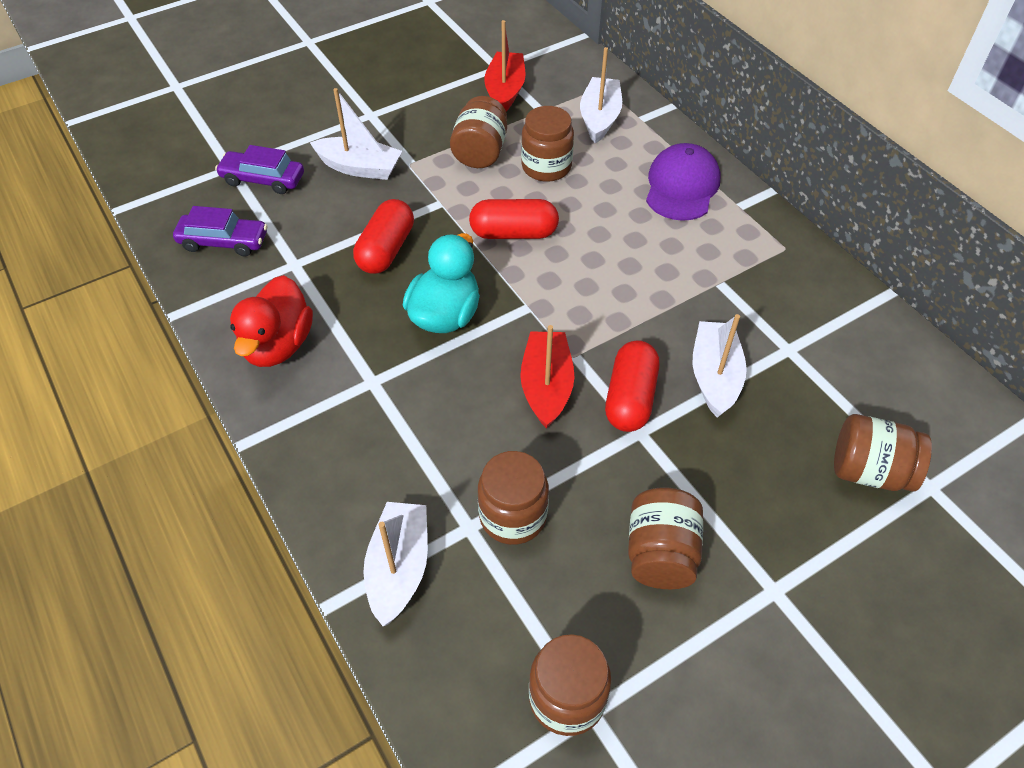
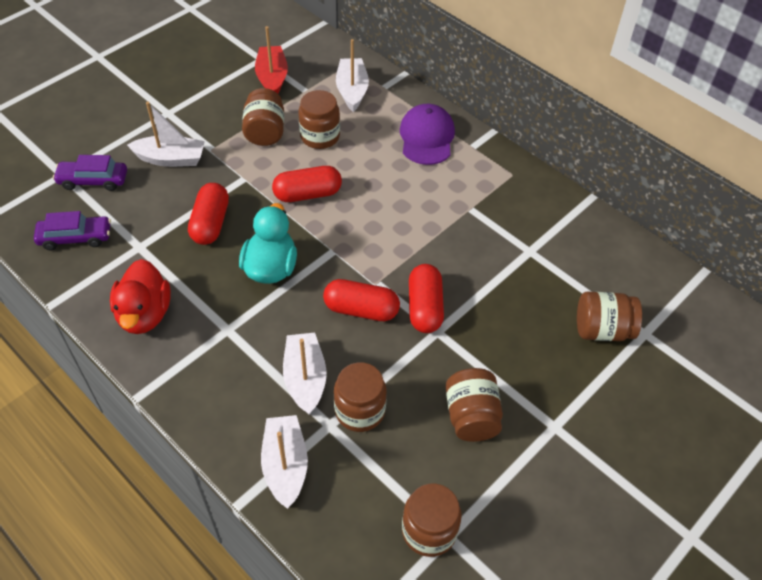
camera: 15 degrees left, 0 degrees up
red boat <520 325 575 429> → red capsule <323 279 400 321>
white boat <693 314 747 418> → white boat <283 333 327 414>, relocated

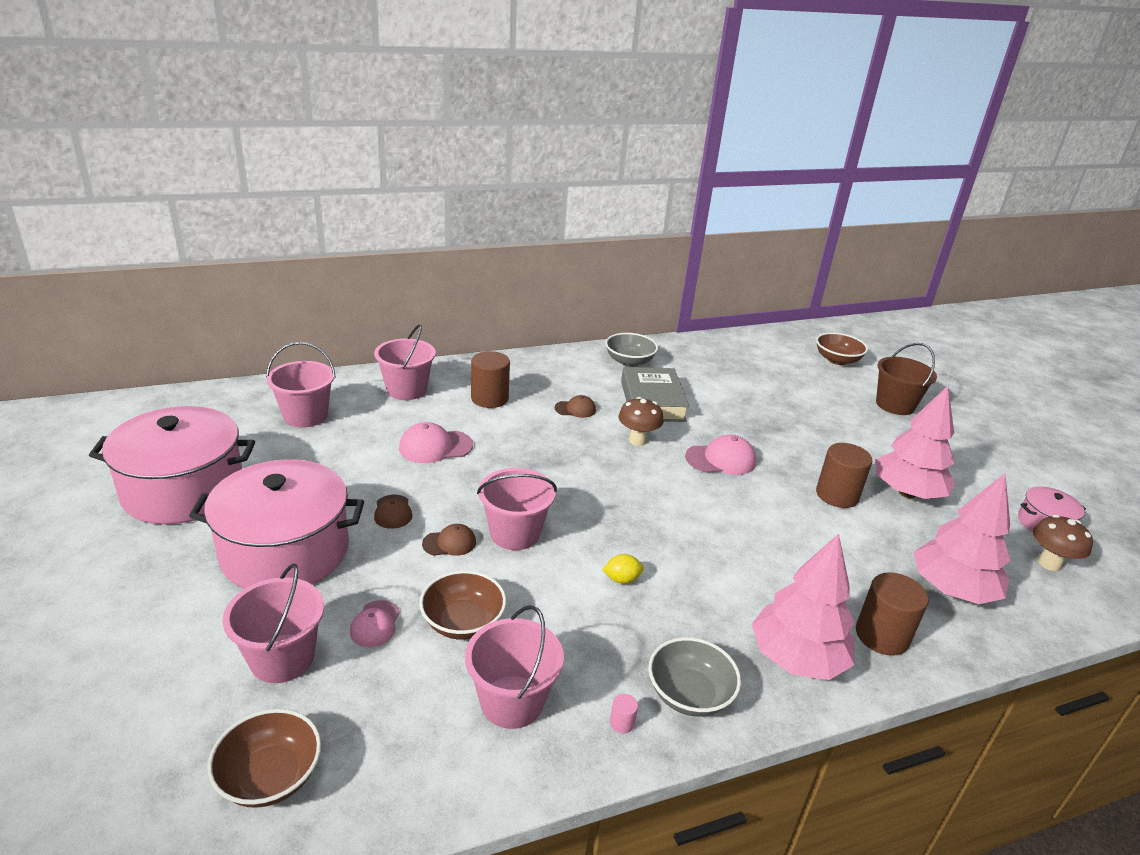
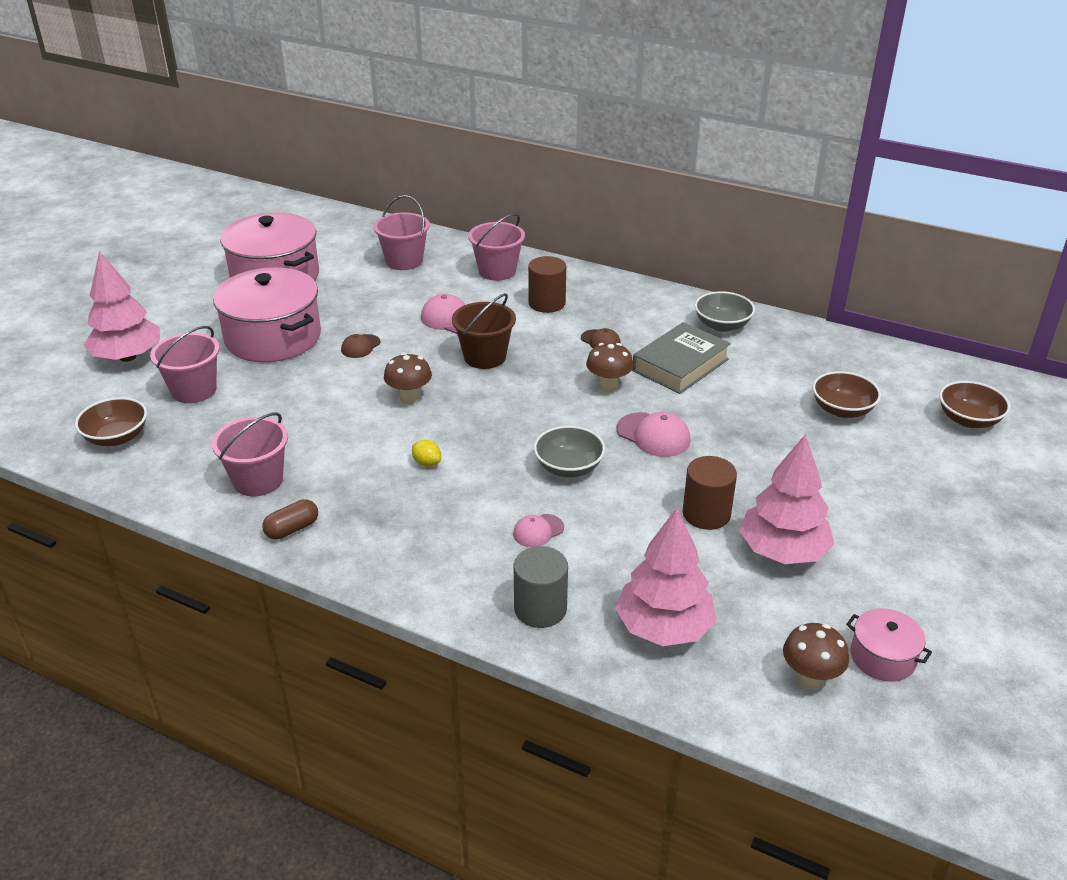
camera: 50 degrees right, 5 degrees up
pink cap <350 600 400 647> → pink cap <513 514 564 547>, relocated
brown bowl <419 570 506 639> → brown bowl <812 371 881 418>, relocated
brown cap <422 524 476 556> → -
pink bucket <477 468 557 550> → brown mushroom <384 353 432 404>
pink cylinder <610 694 638 733> → brown capsule <262 499 318 540>
grey bowl <648 637 741 717> → grey bowl <534 426 605 477>, relocated
pink tree <751 534 855 680> → pink tree <84 251 160 362>, relocated
brown cylinder <856 572 929 656> → grey cylinder <514 546 568 628>
brown bucket <876 343 937 415> → brown bucket <452 293 516 369>, relocated

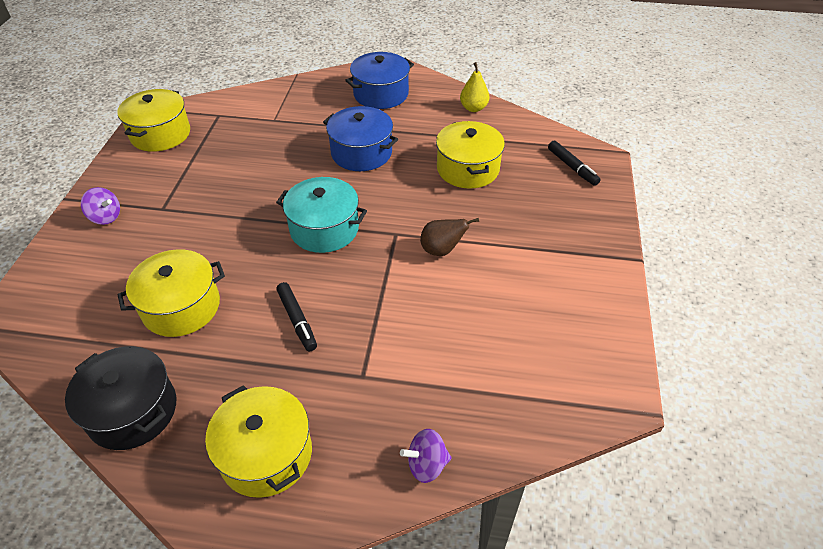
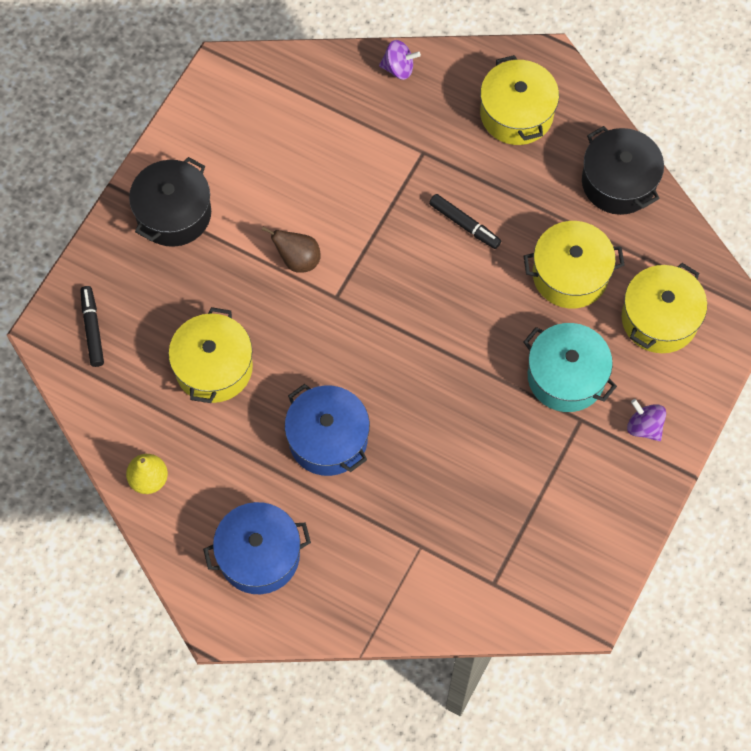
camera: 160 degrees left, 20 degrees up
yellow pot <117 89 190 152> → yellow pot <622 263 707 353>, relocated
turquoise pot <276 177 367 253> → turquoise pot <524 323 617 412>, relocated
black marker <277 282 317 351> → black marker <429 194 501 249>, 135 degrees clockwise
- → black pot <129 157 211 247>

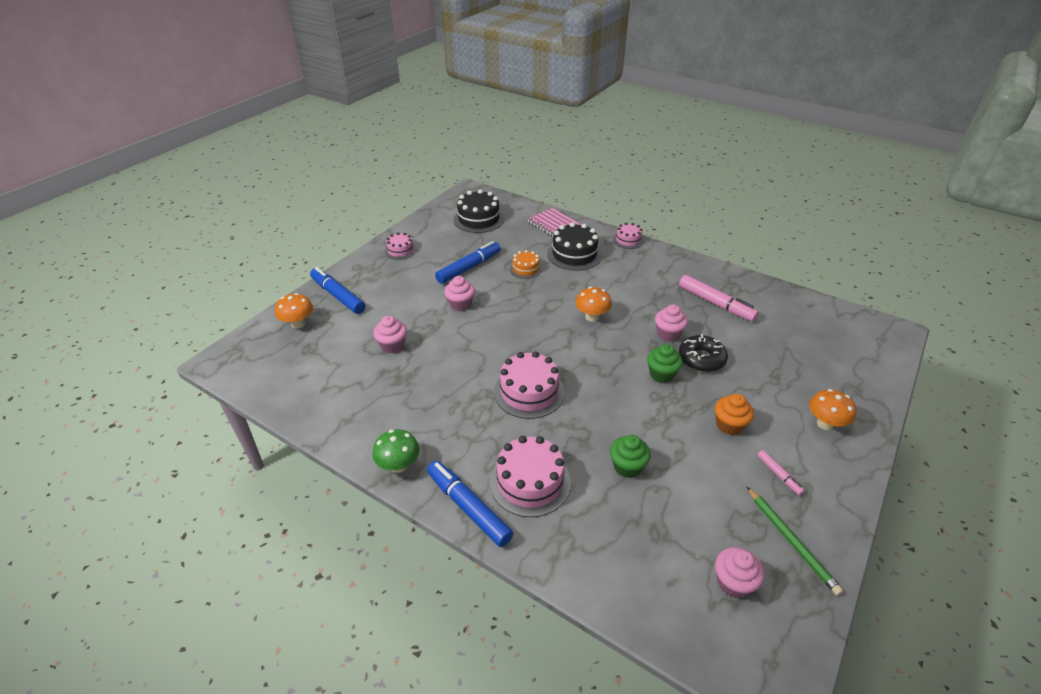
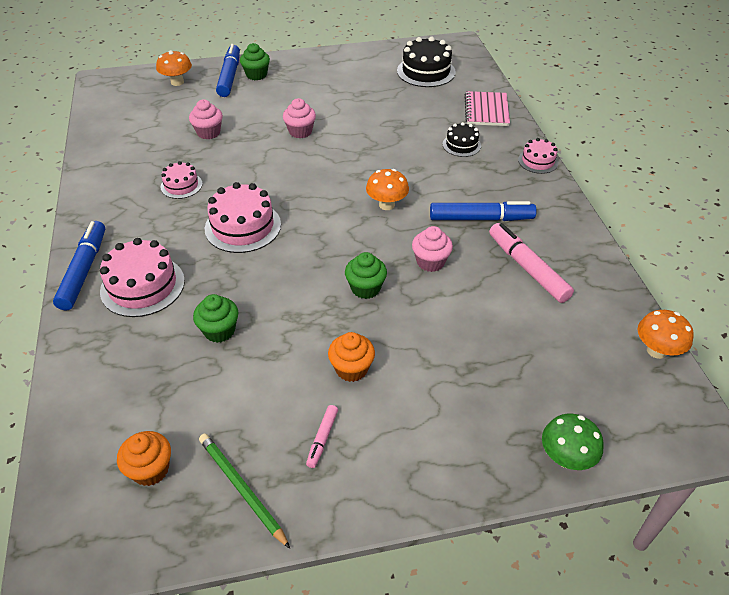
camera: 45 degrees right, 5 degrees up
green mushroom <372 429 419 473> → green mushroom <542 414 604 470>, relocated
pink cake <385 232 417 260> → pink cake <161 161 202 199>, relocated
blue marker <435 241 501 284> → blue marker <430 201 537 221>, relocated
orange cake <510 250 542 279> → -
black cake <547 222 602 271> → black cake <443 122 481 157>, x0.58
pink marker <679 275 759 322> → pink marker <489 223 574 303>, 150 degrees clockwise
black donut <679 334 728 372> → -
pink cupcake <715 547 764 598> → orange cupcake <117 431 171 486>
green pencil <747 487 843 596> → green pencil <199 434 290 549>, 120 degrees clockwise
orange mushroom <809 389 856 430> → orange mushroom <638 310 694 359>, relocated
- → green cupcake <240 43 270 80>

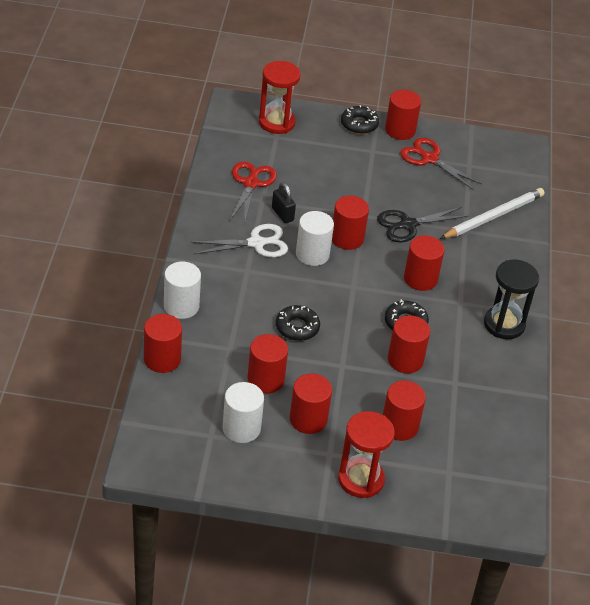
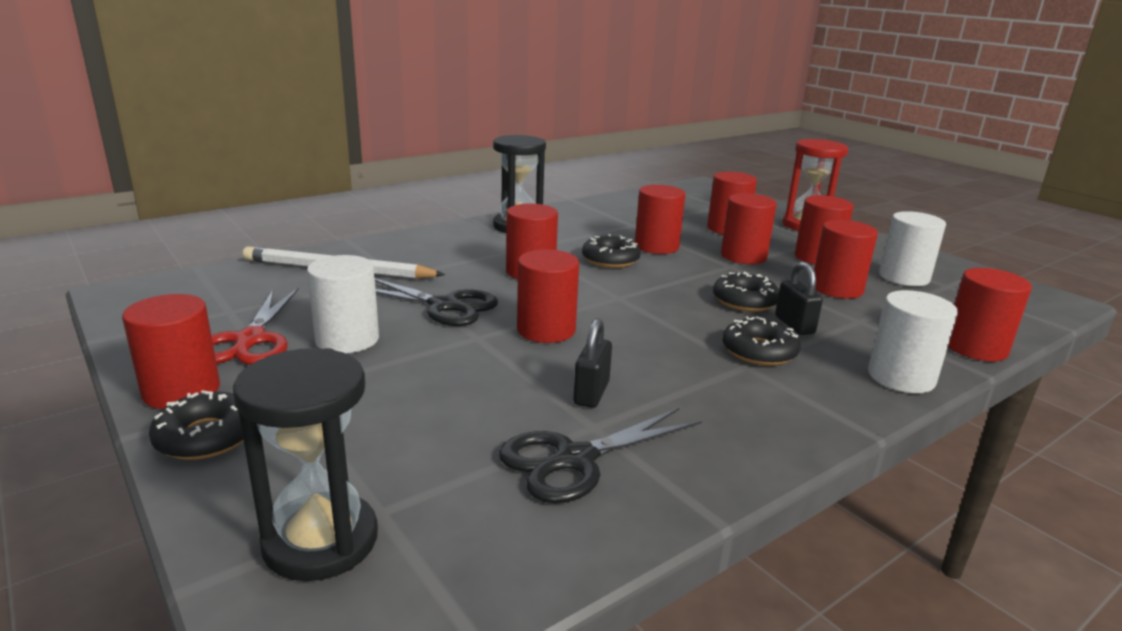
camera: 130 degrees left, 20 degrees down
white scissors <191 224 288 258> → -
red scissors <230 161 277 222> → black scissors <499 407 702 503>
red hourglass <259 61 301 134> → black hourglass <233 348 378 581>
white cylinder <296 211 334 266> → white cylinder <307 255 379 353>, relocated
- → red cylinder <721 193 777 264>
- → black donut <722 316 800 366>
- → black padlock <775 262 823 335>

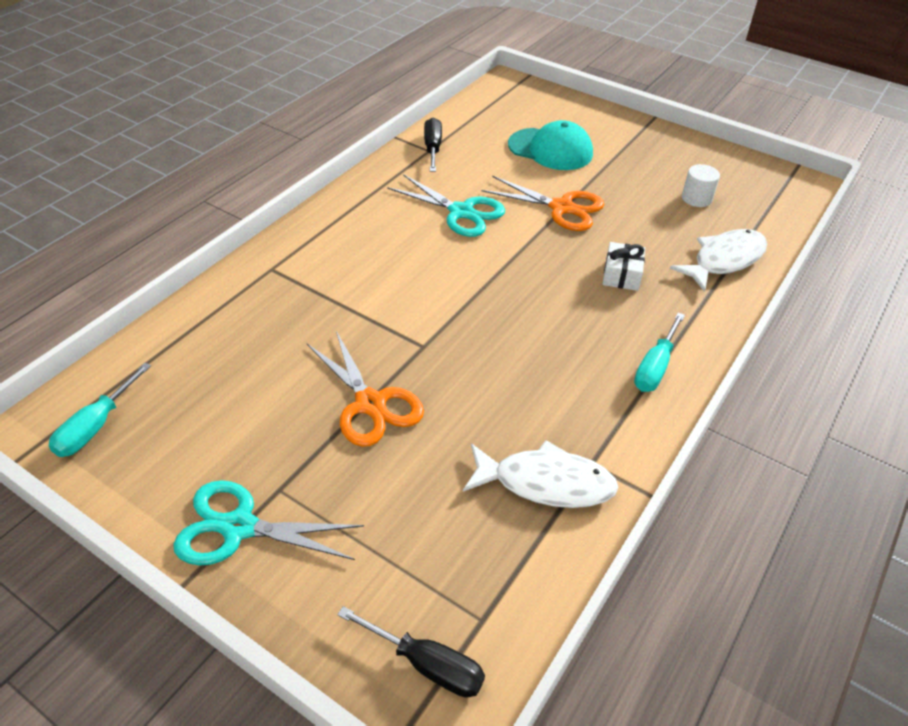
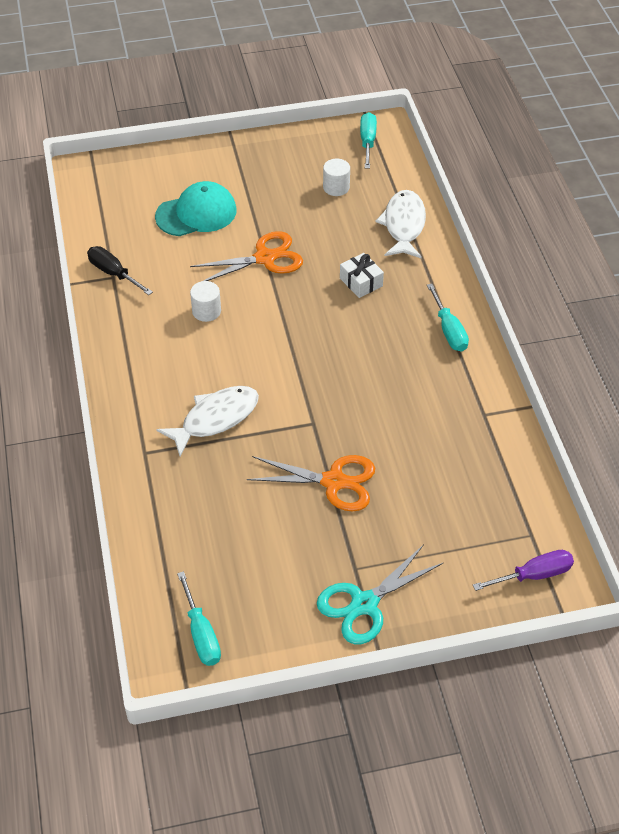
camera: 45 degrees left, 5 degrees up
black screwdriver <337 606 485 698> → purple screwdriver <473 550 574 591>
turquoise scissors <387 174 505 237> → white cylinder <190 281 221 322>
white fish <463 440 618 508> → white fish <156 386 259 456>, relocated
- → turquoise screwdriver <360 112 377 169>

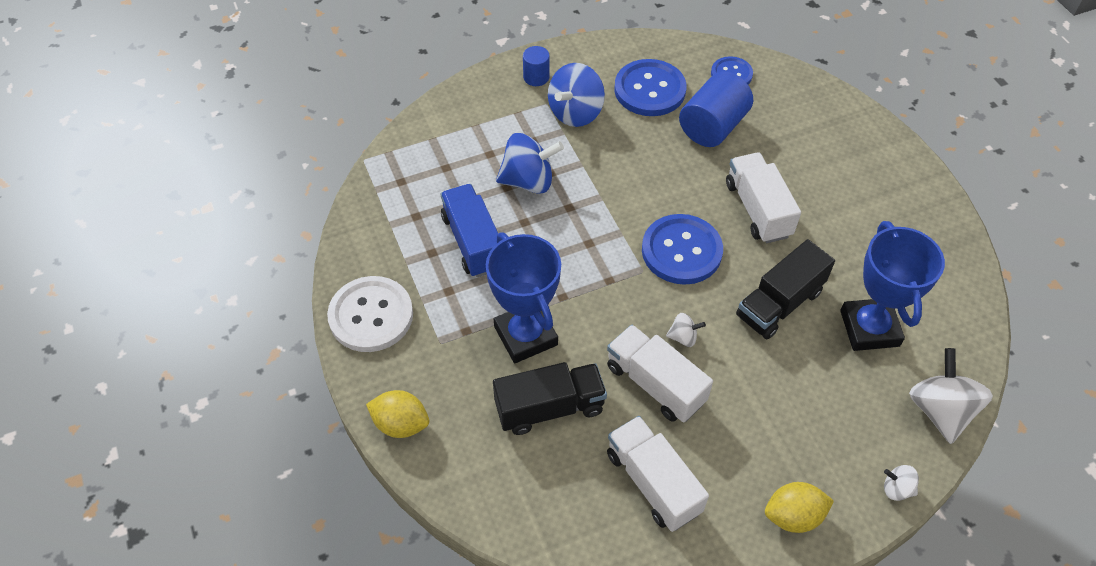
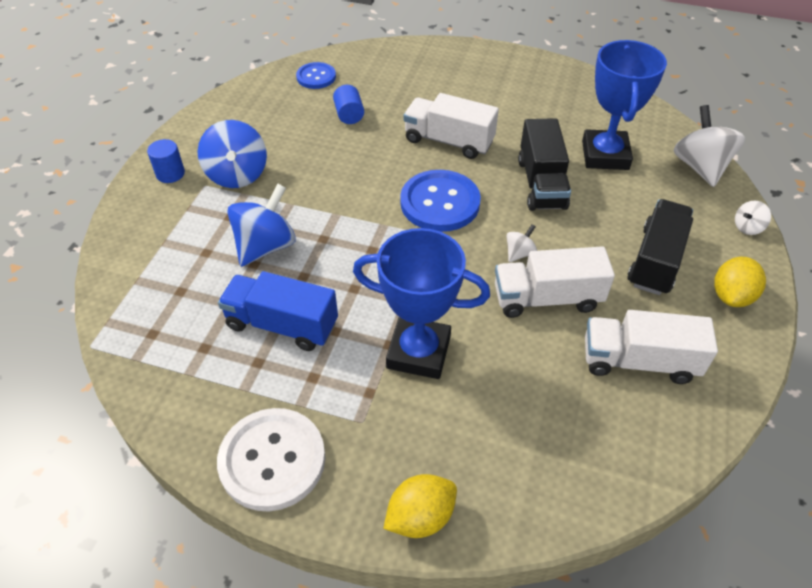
camera: 50 degrees left, 5 degrees down
black truck <493 362 607 435> → black truck <627 199 693 295>, relocated
blue button <614 59 686 116> → -
blue cylinder <679 71 753 147> → blue cylinder <333 85 364 124>, x0.54
blue trophy <840 221 945 351> → blue trophy <582 40 667 170>, 60 degrees clockwise
white spinning top <909 348 993 444> → white spinning top <673 105 745 187>, 45 degrees clockwise

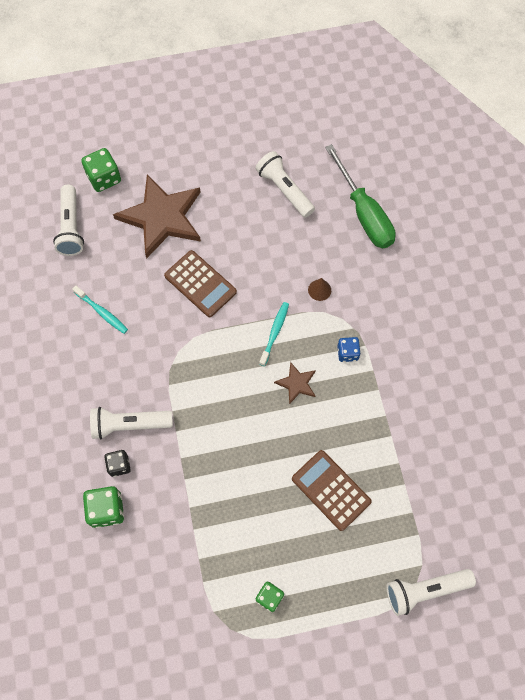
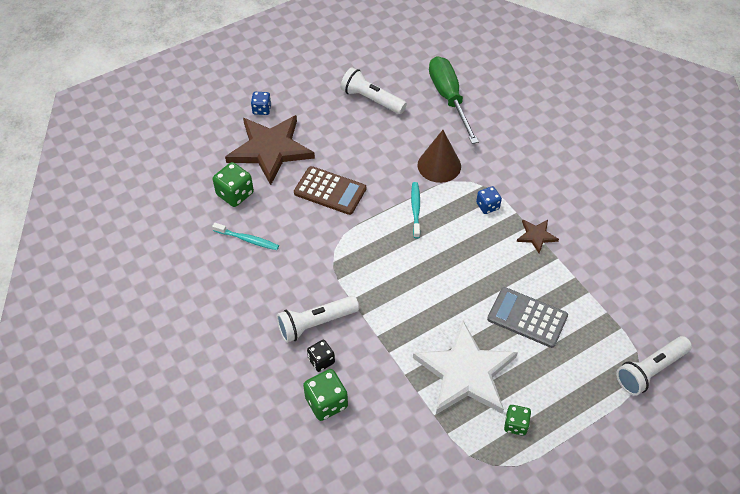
camera: 20 degrees left, 15 degrees down
white flashlight <53 185 84 256> → -
green dice <81 148 121 192> → green dice <213 162 254 207>, relocated
brown star <274 362 316 404> → brown star <516 220 559 253>, relocated
brown calculator <292 450 372 531> → grey calculator <487 287 568 348>
brown cone <308 278 331 301> → brown cone <418 130 461 183>, x1.98
green screwdriver <325 144 396 248> → green screwdriver <429 56 479 144>, 150 degrees counterclockwise
- → blue dice <251 92 271 115>
- → white star <413 321 518 414>

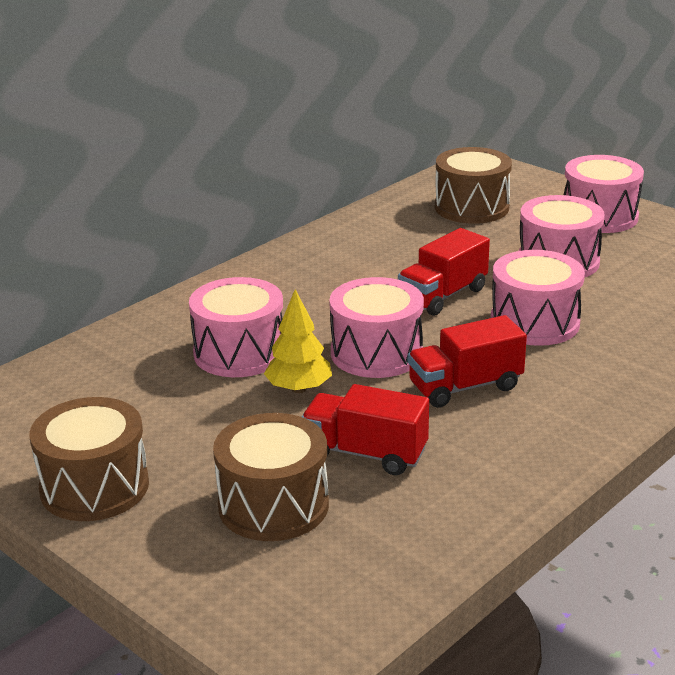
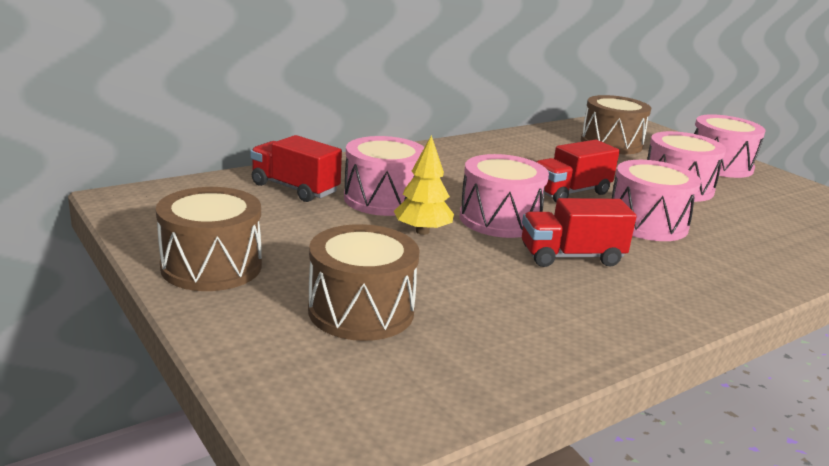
camera: 10 degrees right, 5 degrees down
red truck <302 384 429 475> → red truck <250 135 342 202>, relocated

